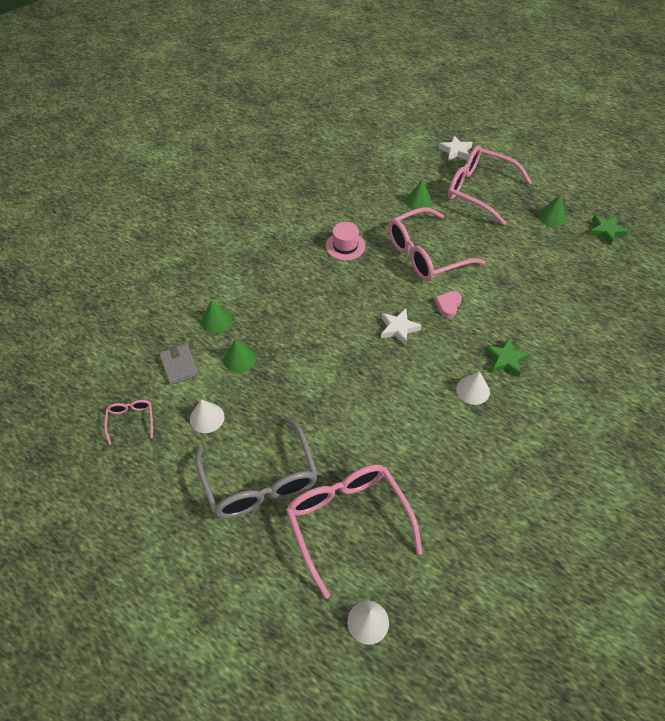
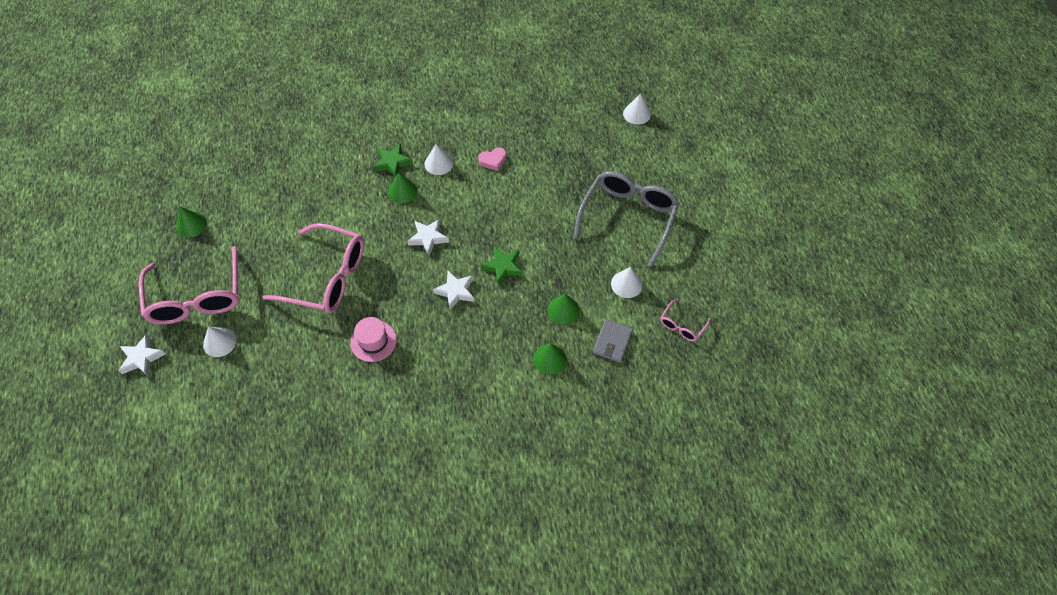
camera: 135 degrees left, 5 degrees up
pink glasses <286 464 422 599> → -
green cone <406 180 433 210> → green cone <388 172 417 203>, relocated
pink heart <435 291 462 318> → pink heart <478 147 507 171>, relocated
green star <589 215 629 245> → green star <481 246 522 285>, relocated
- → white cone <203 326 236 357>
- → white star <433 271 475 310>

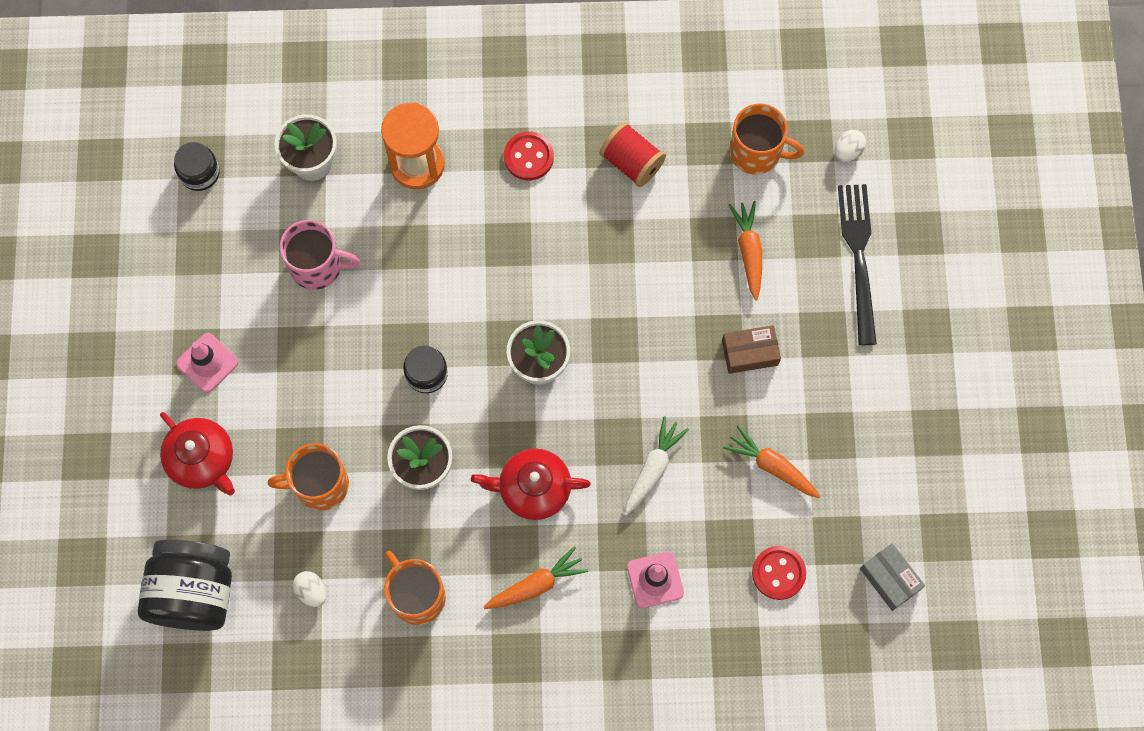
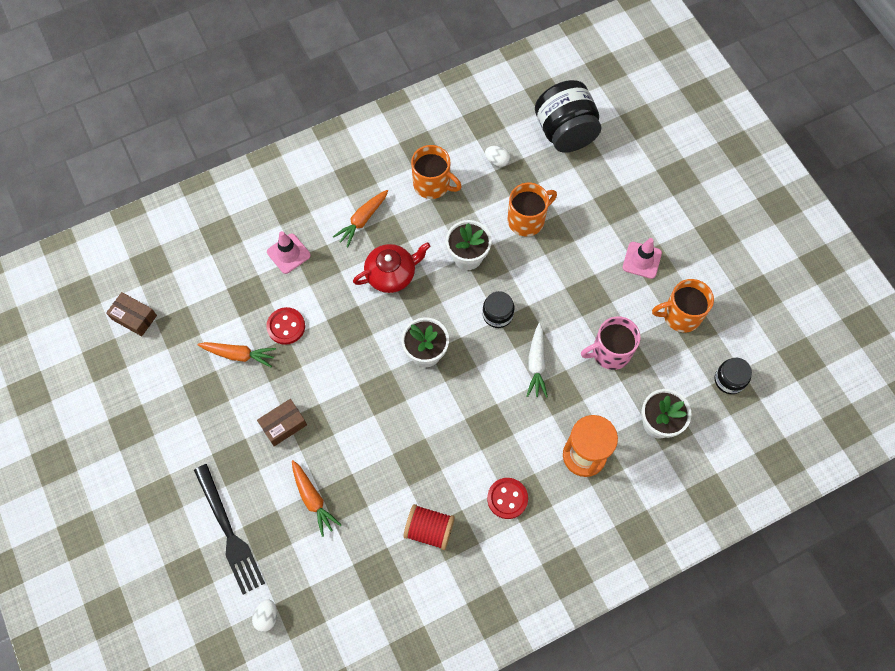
camera: 155 degrees right, 5 degrees down
red teapot <160 412 235 495> → -
white carrot <625 416 689 515> → white carrot <527 323 548 398>, relocated
orange mug <730 104 804 175> → orange mug <652 279 714 332>, relocated
red button <752 546 806 600> → red button <266 307 305 345>, relocated
grey box <860 543 925 611> → brown box <106 292 157 336>

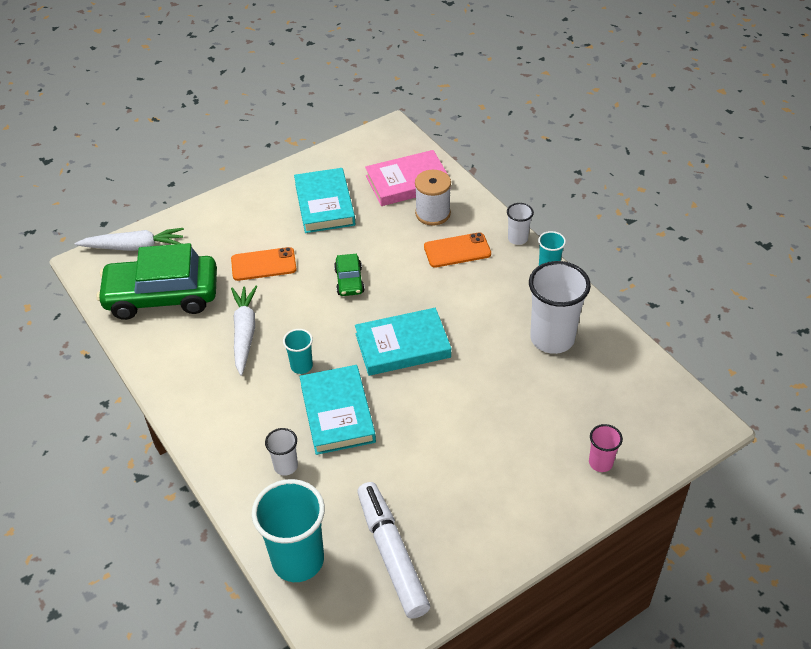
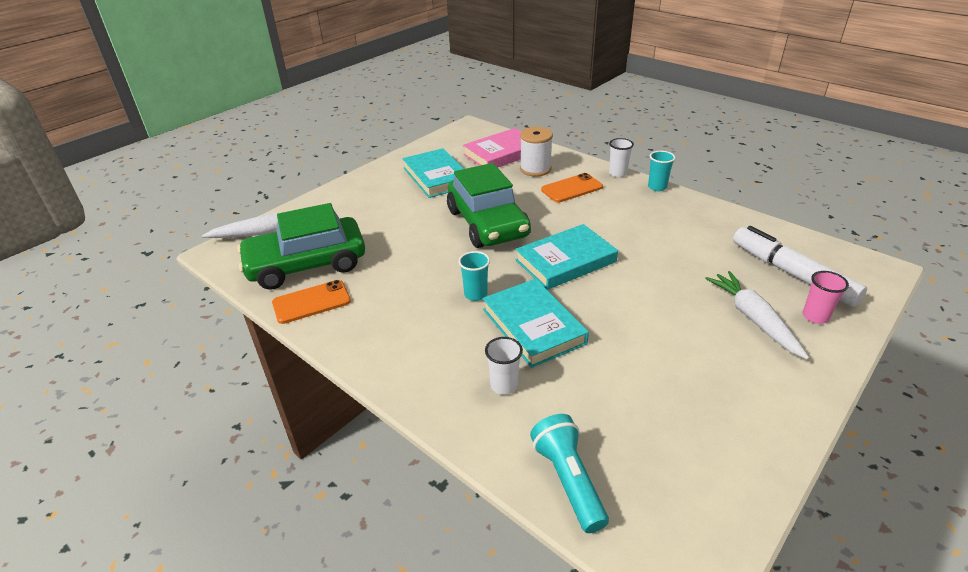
camera: 15 degrees left, 10 degrees down
orange phone <231 247 297 281> → orange phone <272 280 351 324>, relocated
white carrot <231 286 257 376> → white carrot <705 271 809 360>, relocated
turquoise cup <252 479 325 582> → turquoise flashlight <530 414 609 533>
green car <334 254 365 296> → green car <447 163 531 248>, x2.21
white marker <357 482 430 619> → white marker <733 226 867 307>, relocated
white cup <529 261 591 354> → -

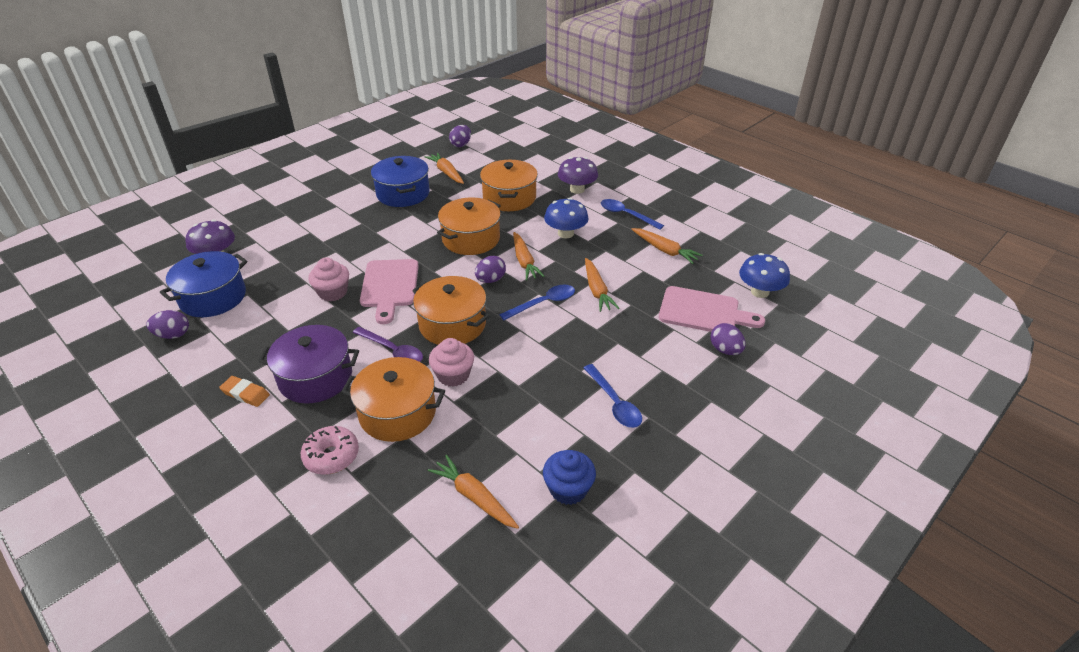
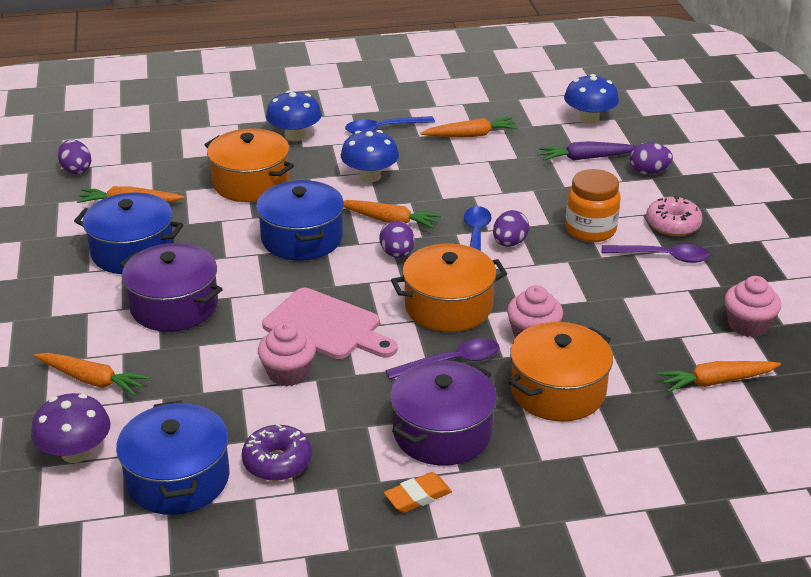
camera: 55 degrees left, 5 degrees down
purple egg <146 310 189 339> → purple egg <493 210 529 247>, relocated
pink donut <301 426 359 475> → pink donut <646 196 703 236>, relocated
orange pot <437 198 501 255> → blue pot <256 180 344 260>
blue cupcake <543 450 596 505> → pink cupcake <725 276 781 337>
purple mushroom <558 157 598 194> → blue mushroom <266 91 322 141>
blue spoon <584 364 642 428> → purple spoon <602 244 710 263>
orange carrot <585 258 619 312> → orange carrot <34 353 150 396>, relocated
pink cutting board <659 286 765 332> → purple carrot <539 141 636 161>
- → purple pot <120 243 223 332>
- → purple donut <242 424 312 481>
- → orange jar <565 169 621 242>

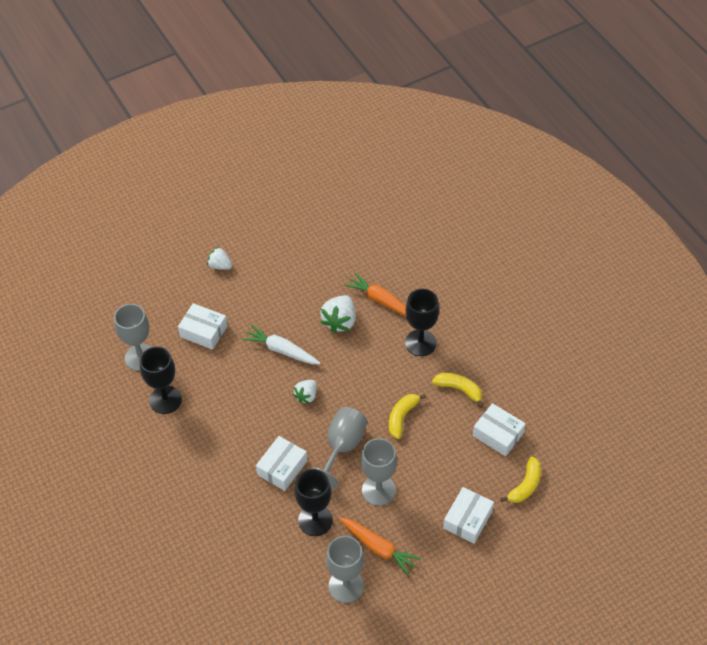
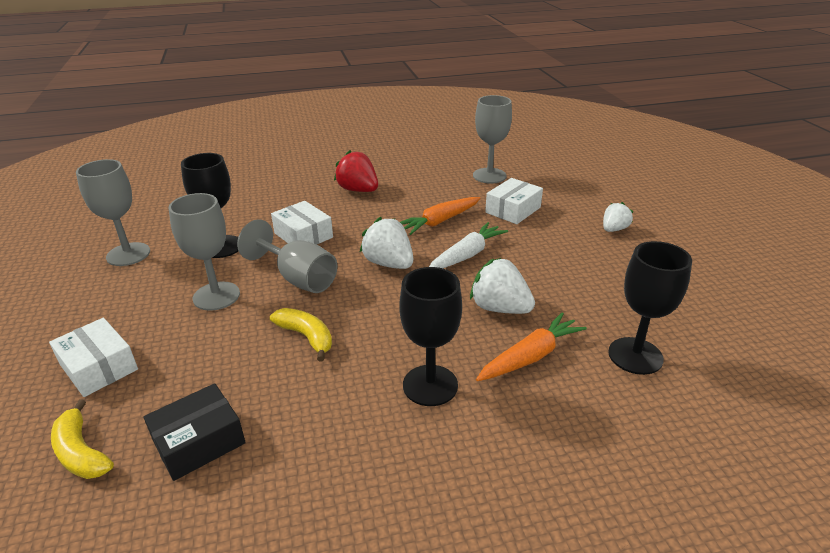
camera: 105 degrees right, 20 degrees down
black goblet <139 346 182 414> → black goblet <608 241 692 375>, relocated
white strawberry <293 380 317 404> → white strawberry <360 217 413 269>, x1.59
orange carrot <339 517 421 576> → orange carrot <400 197 480 235>, relocated
yellow banana <432 373 483 408> → -
white box <473 403 526 456> → black box <144 383 246 481>
- → red strawberry <334 150 378 192>

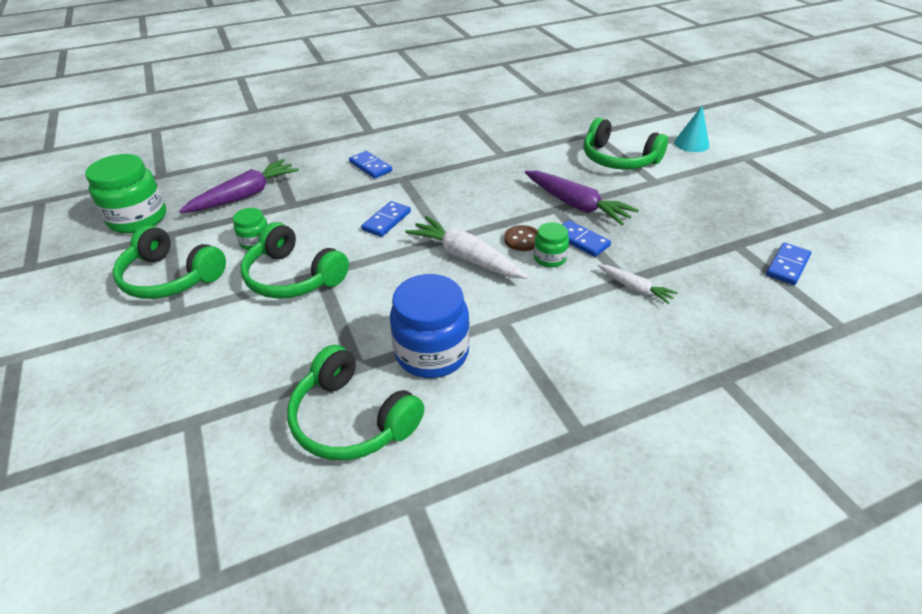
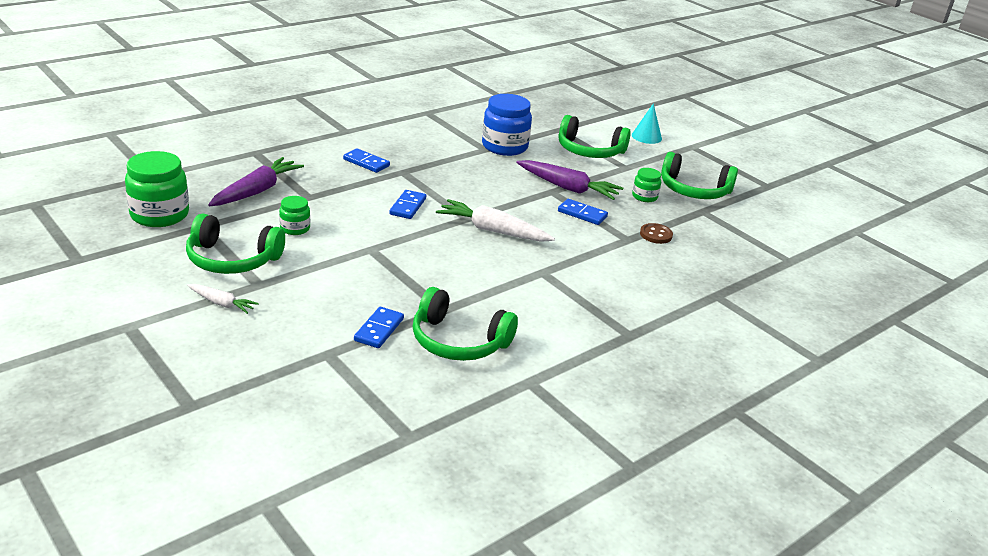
camera: 20 degrees left, 10 degrees down
green headphones <241 222 349 299> → green headphones <661 152 738 199>, relocated
blue jar <390 274 470 378> → blue jar <482 94 532 156>, relocated
brown button <504 225 538 251> → brown button <640 223 673 244>, relocated
green jar <534 222 569 268> → green jar <632 168 661 202>, relocated
white carrot <598 264 678 304> → white carrot <187 284 259 314>, relocated
blue domino <766 242 811 285> → blue domino <354 307 404 348>, relocated

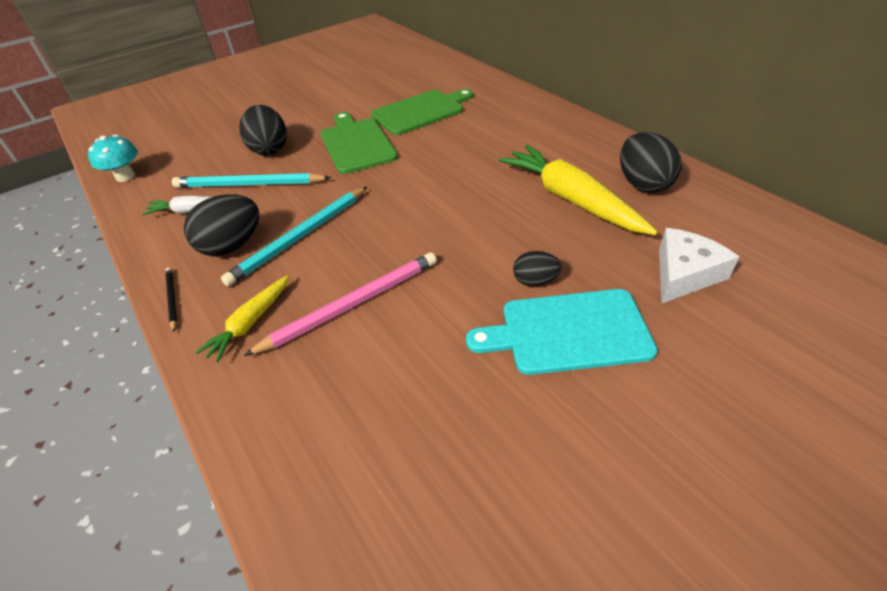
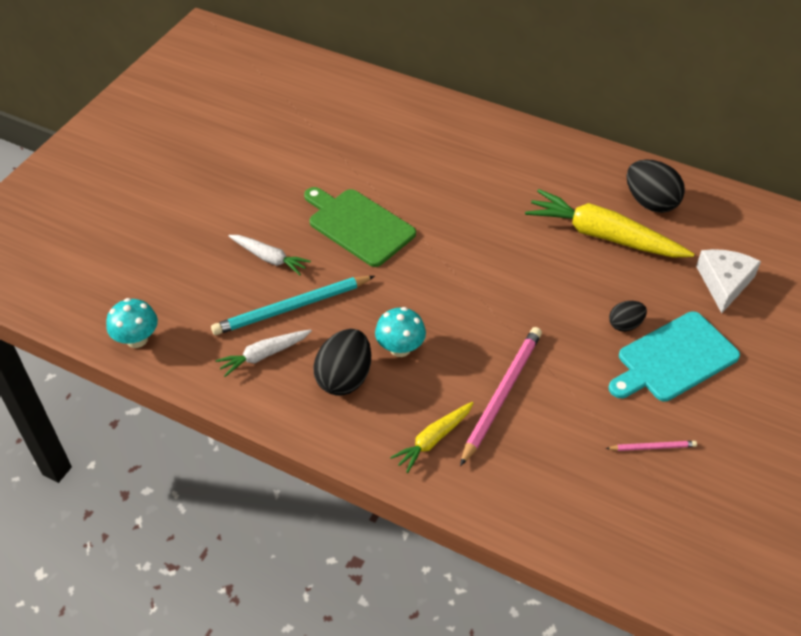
camera: 30 degrees left, 5 degrees up
black pencil <165 267 177 332> → -
yellow carrot <196 275 289 363> → yellow carrot <390 402 473 473>, 45 degrees clockwise
turquoise pencil <221 187 367 286> → turquoise mushroom <375 307 426 357>
black egg <239 105 287 156> → white carrot <228 235 311 275>
green cutting board <371 89 473 135> → -
- → pink pencil <606 441 697 451>

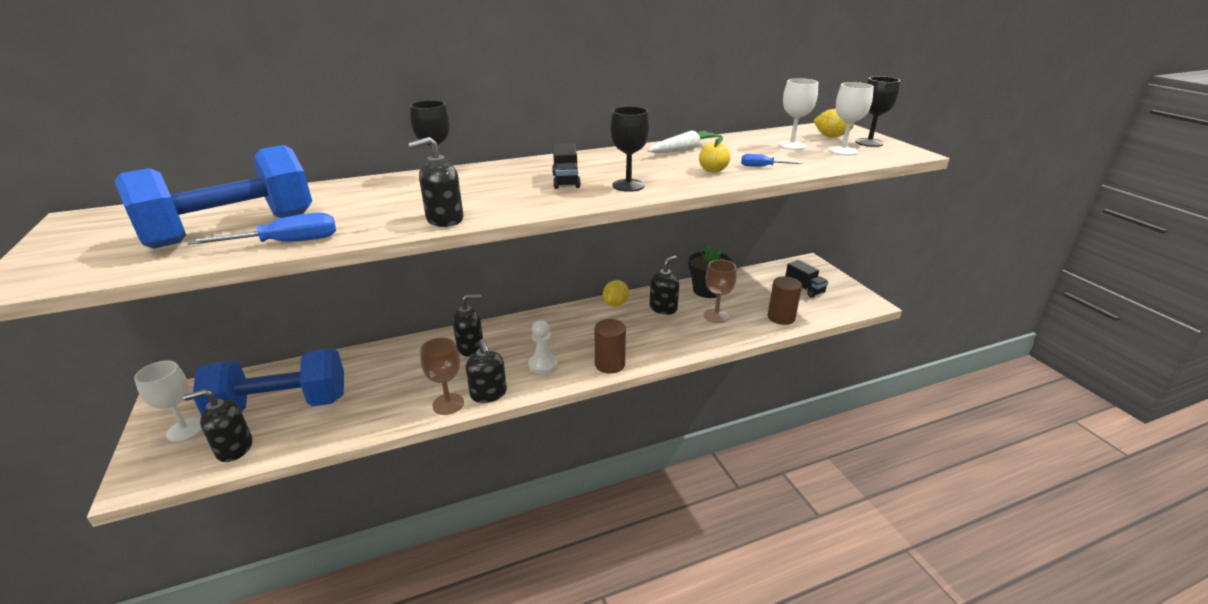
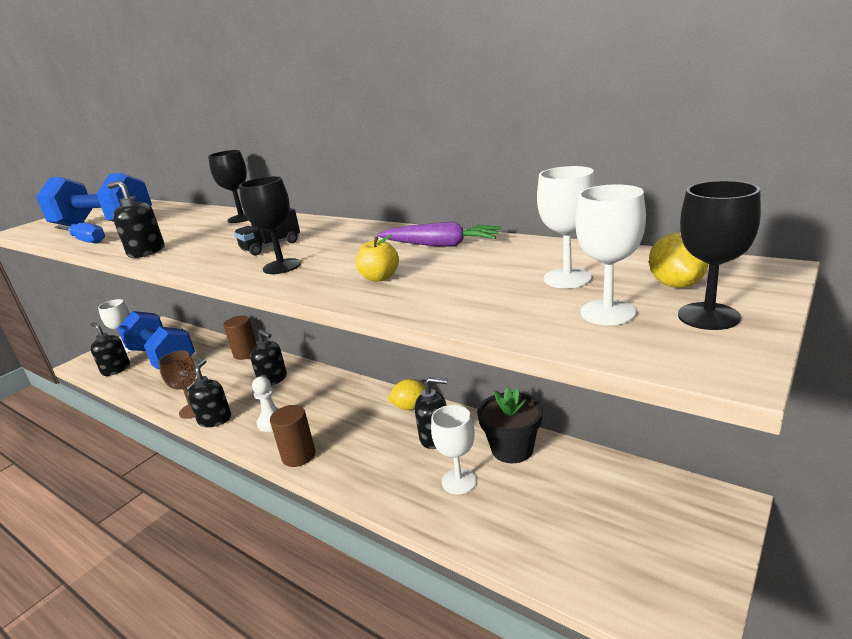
camera: 60 degrees right, 5 degrees down
black soap dispenser <466 339 507 403> → black soap dispenser <187 359 231 427>, 150 degrees clockwise
white carrot <647 130 722 153> → purple carrot <377 221 501 246>
brown goblet <704 260 737 323> → white goblet <431 405 477 494>
blue screwdriver <741 154 803 167> → -
brown cylinder <768 276 802 325> → brown cylinder <223 315 257 360>, relocated
black truck <785 260 829 298> → -

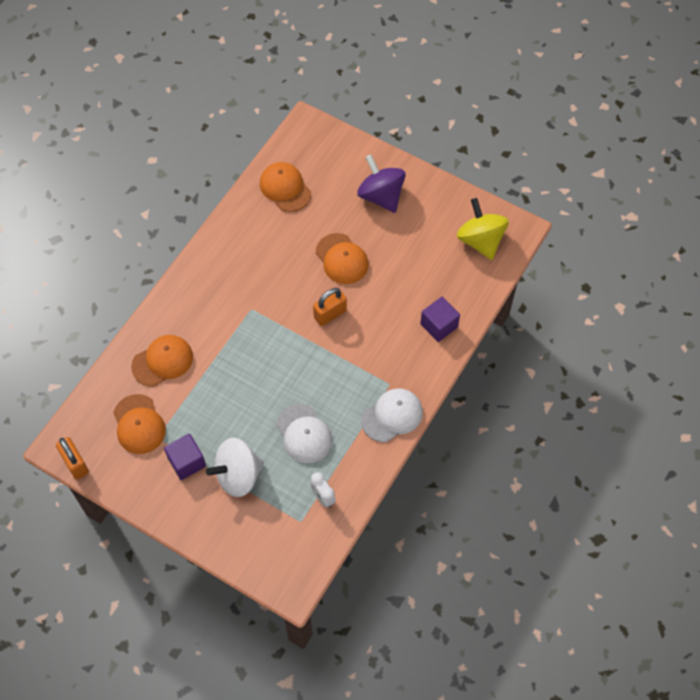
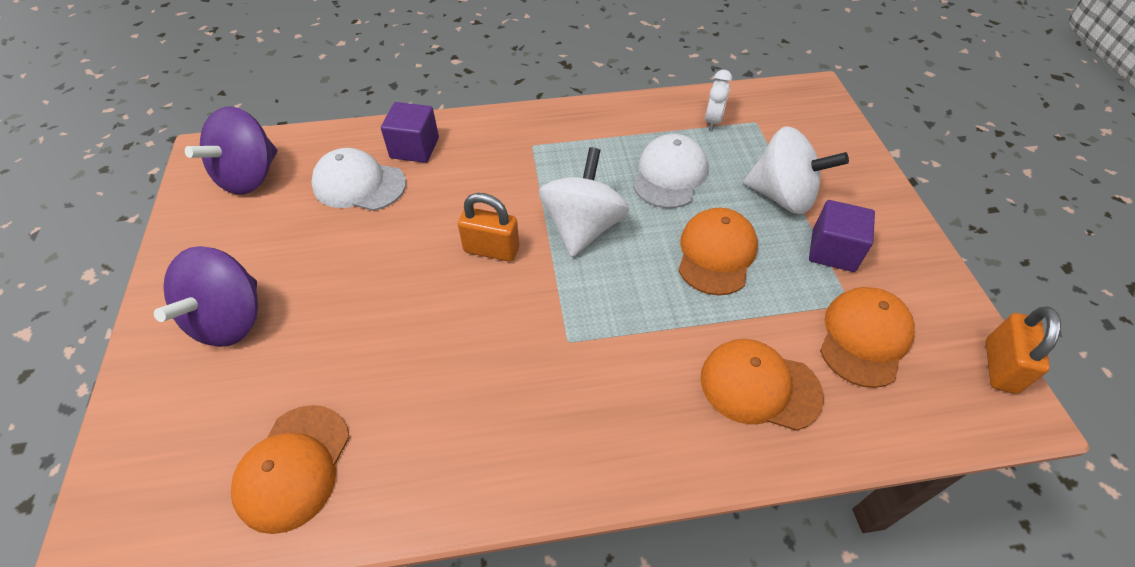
camera: 130 degrees left, 10 degrees down
orange cap <316 233 369 284> → orange cap <678 208 758 295>, relocated
white cap <361 388 423 442> → white cap <311 148 406 211>, relocated
yellow spinning top <457 198 509 260> → purple spinning top <185 106 278 195>
- → white spinning top <539 147 629 257>

